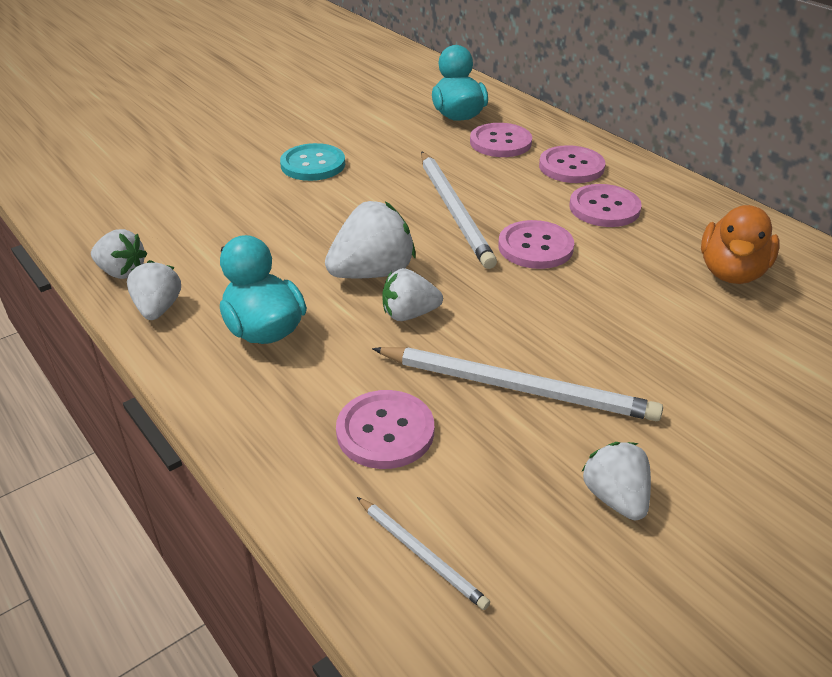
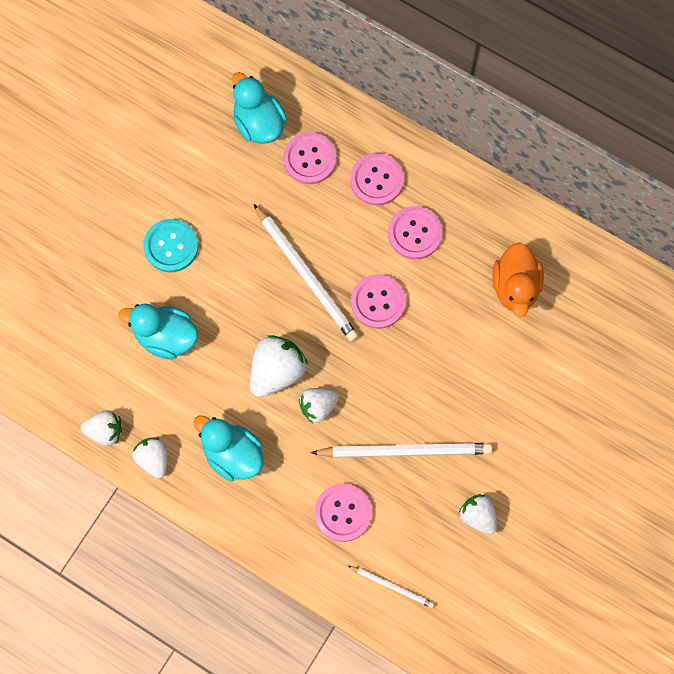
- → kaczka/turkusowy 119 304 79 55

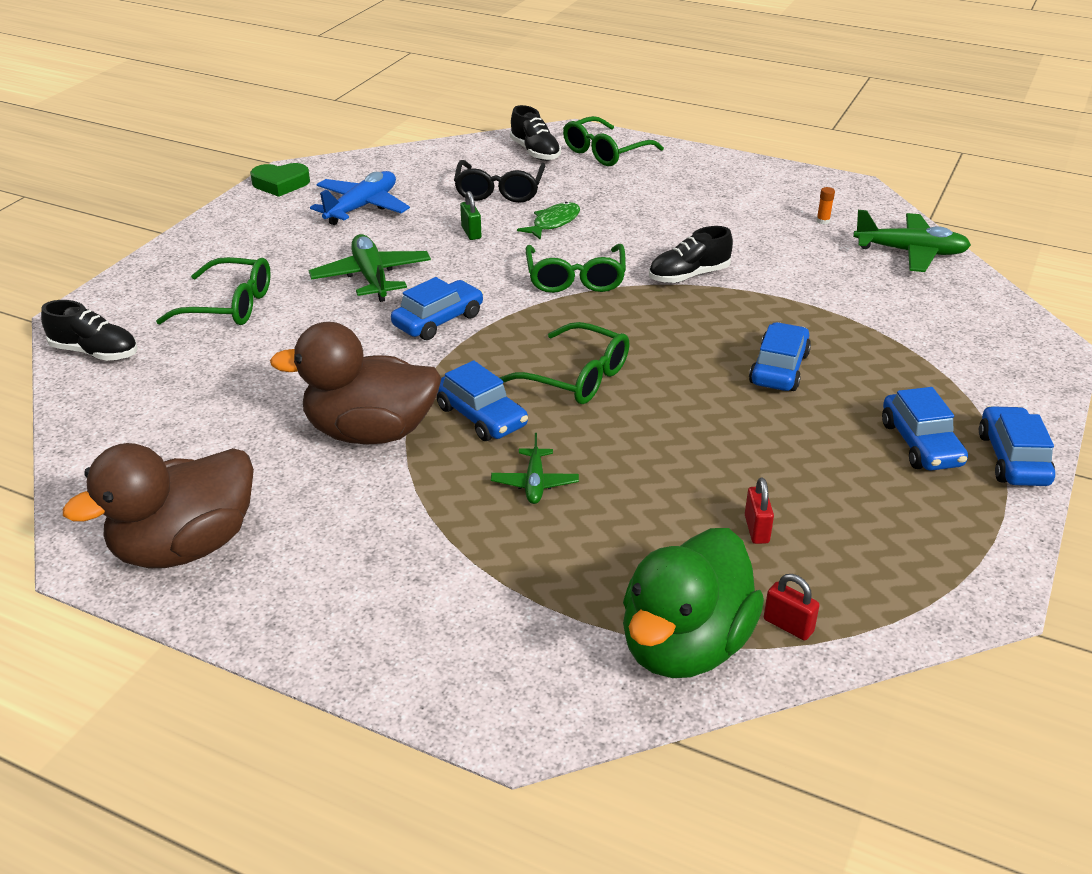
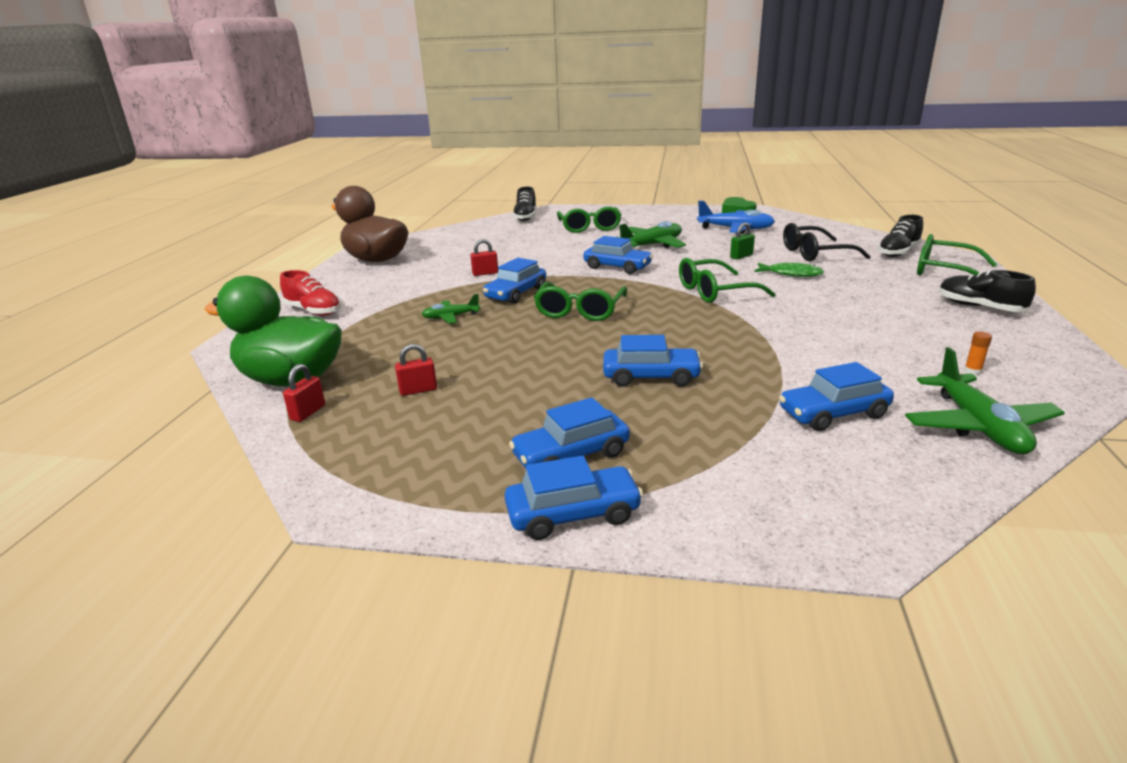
- → but/czerwony 280 270 61 46
- → samochód/niebieski 779 362 115 69
but/czarny 649 226 84 57 → but/czarny 939 270 97 42, move
kaczka/brązowy 270 322 171 122 → kłódka/czerwony 470 239 28 37

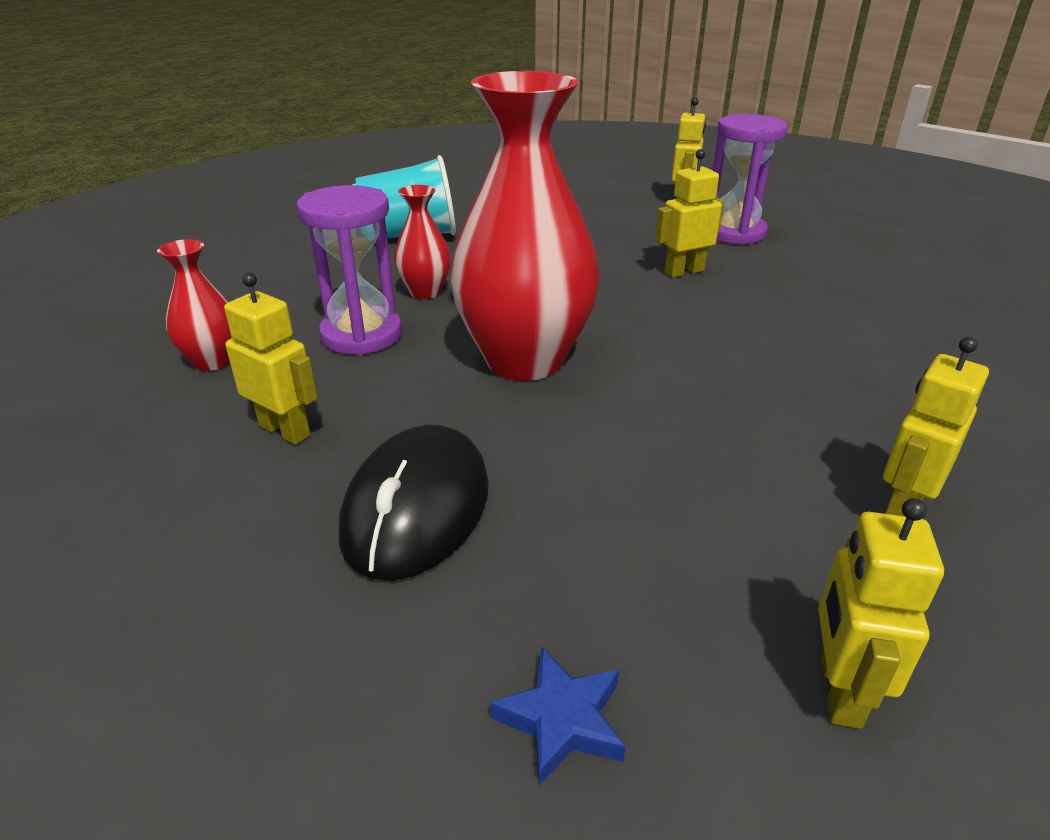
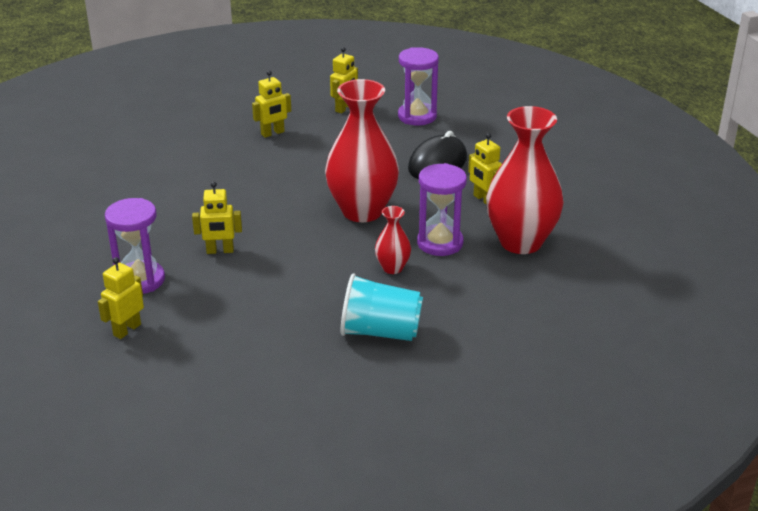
gwiazda/niebieski 490 647 135 139 → klepsydra/fioletowy 398 47 41 78
wazon/czerwony 157 239 74 132 → wazon/czerwony 486 106 78 148, x2.16

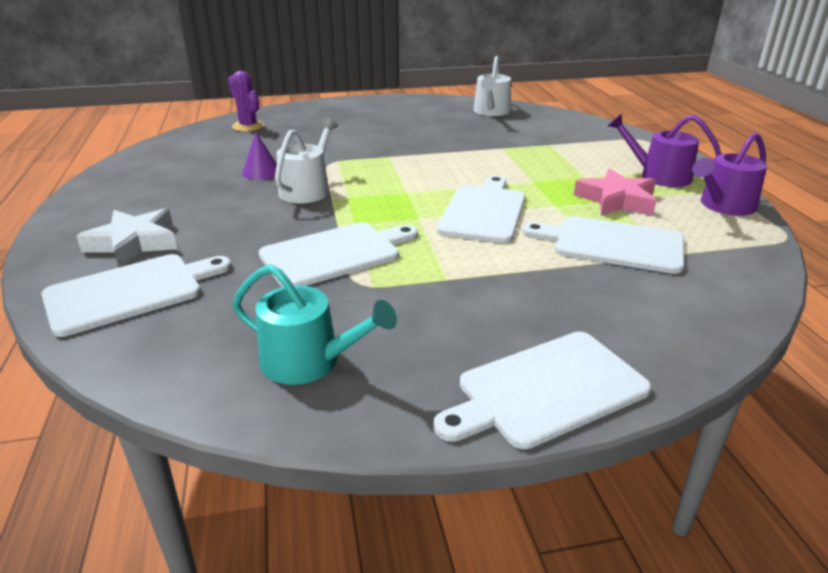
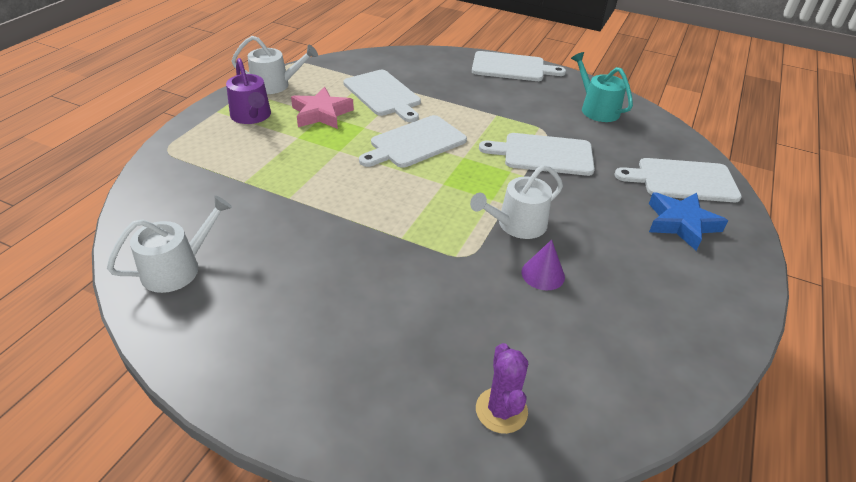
gwiazda/biały 77 208 100 59 → gwiazda/niebieski 649 193 79 58
konewka/fioletowy 692 132 75 84 → konewka/biały 232 36 86 58

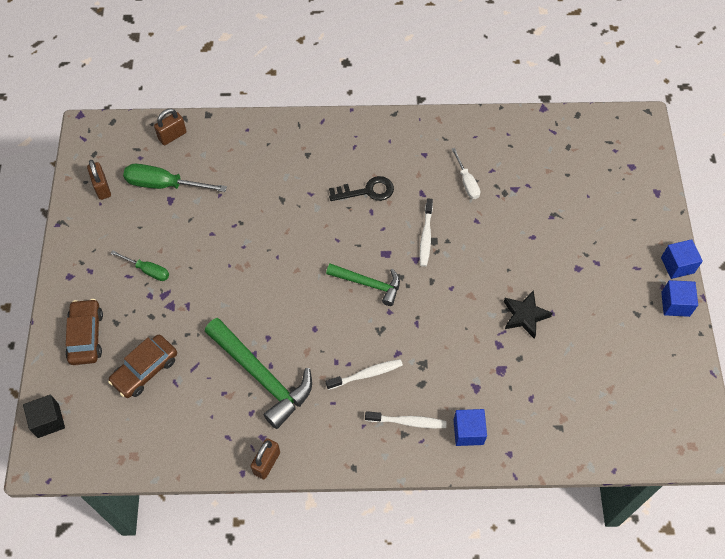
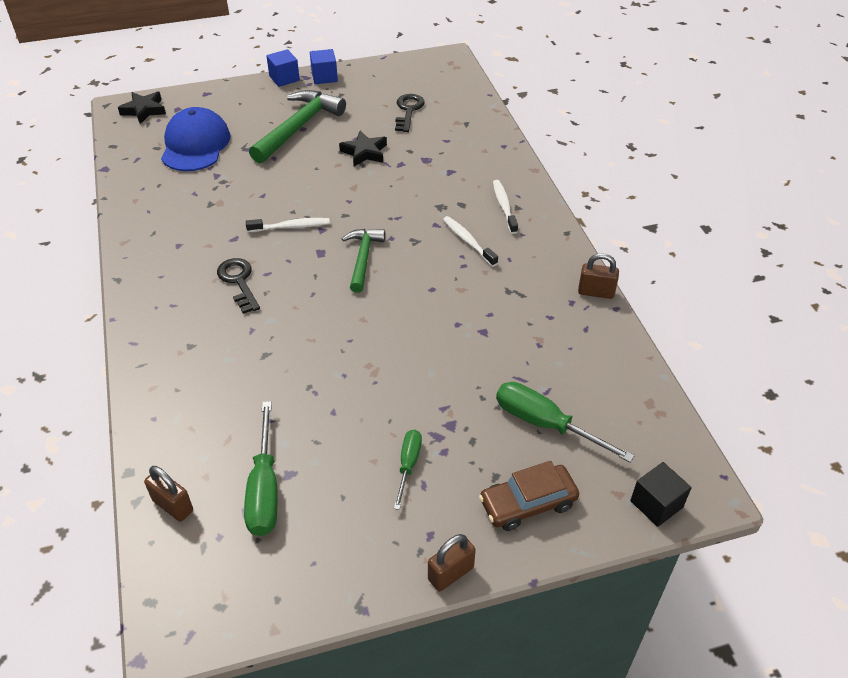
śrubokręt/biały 452 148 28 51 → -
sześcian/niebieski 454 409 33 37 → -
- → gwiazda/czarny 118 91 48 33
- → czapka/niebieski 161 107 69 64
- → klucz/czarny 395 94 30 38
kłódka/brązowy 87 160 24 40 → kłódka/brązowy 428 534 48 58, move
młotek/zielony 205 318 107 111 → młotek/zielony 249 90 97 73, move
samochód/brązowy 108 335 69 63 → śrubokręt/zielony 496 382 139 80

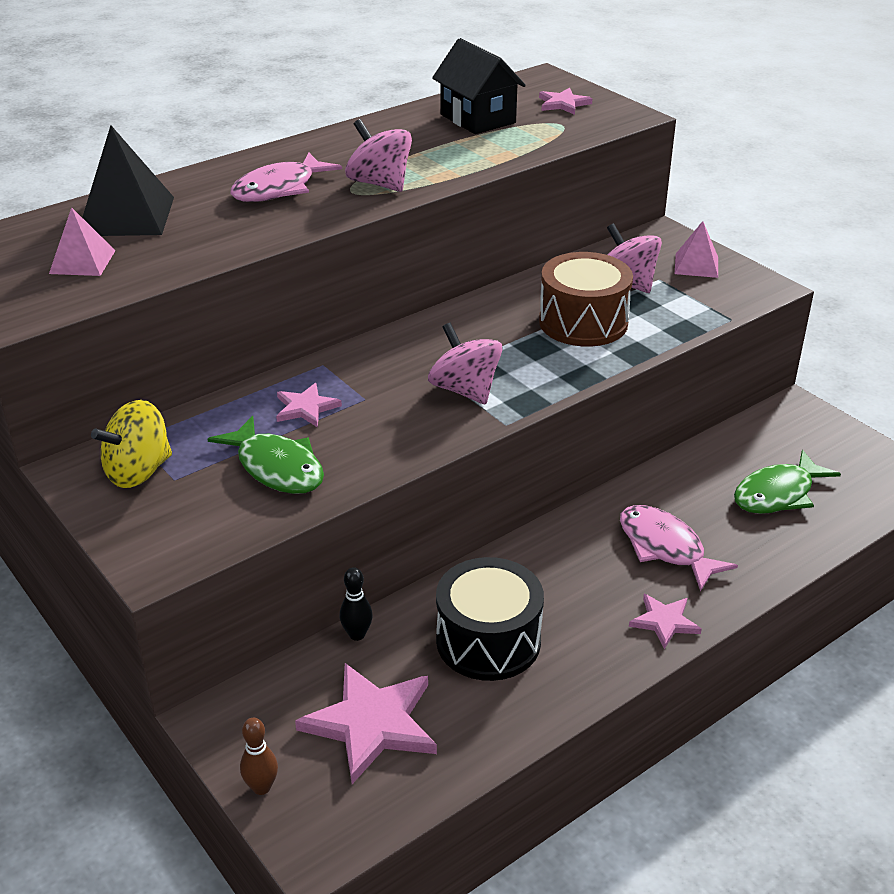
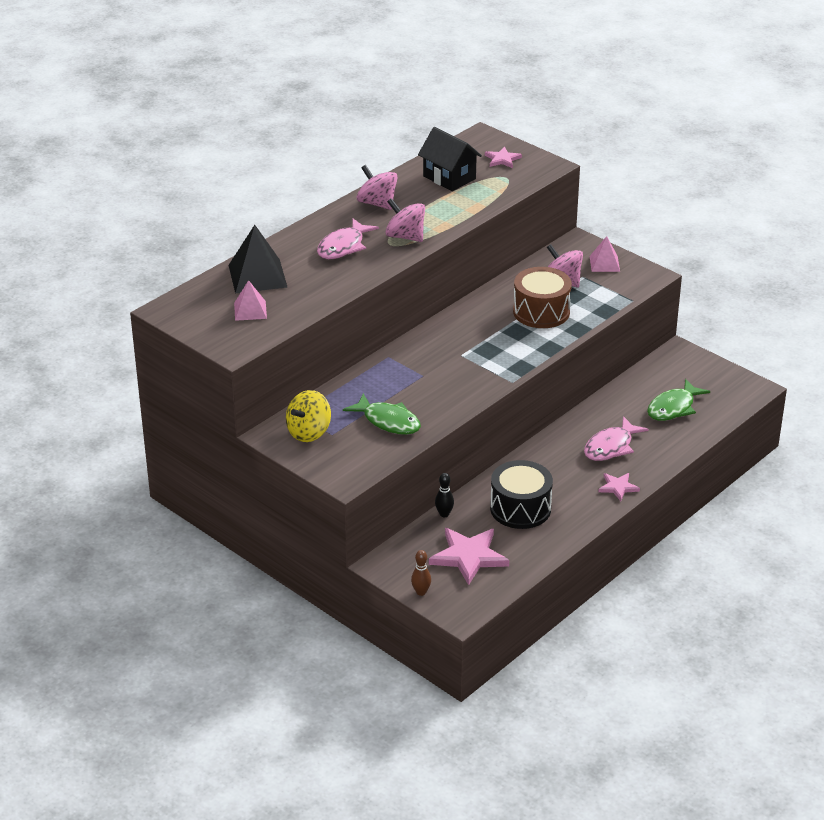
gwiazda/różowy 276 383 66 45 → -
bączek/różowy 428 323 75 82 → bączek/różowy 357 165 41 45, move
ryba/różowy 620 505 118 86 → ryba/różowy 584 416 65 45, 90 degrees counterclockwise

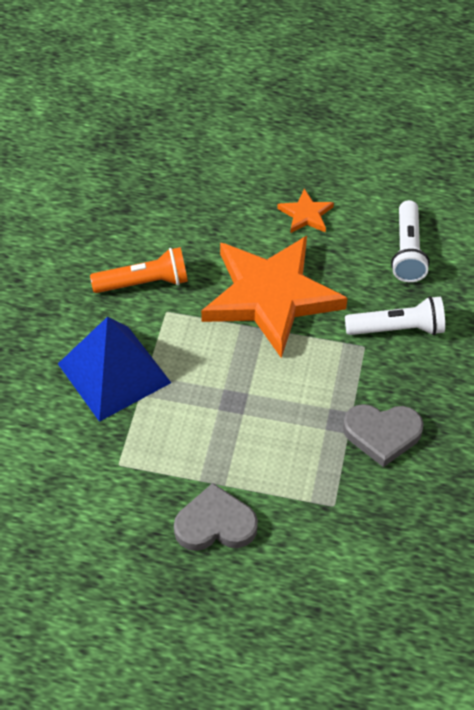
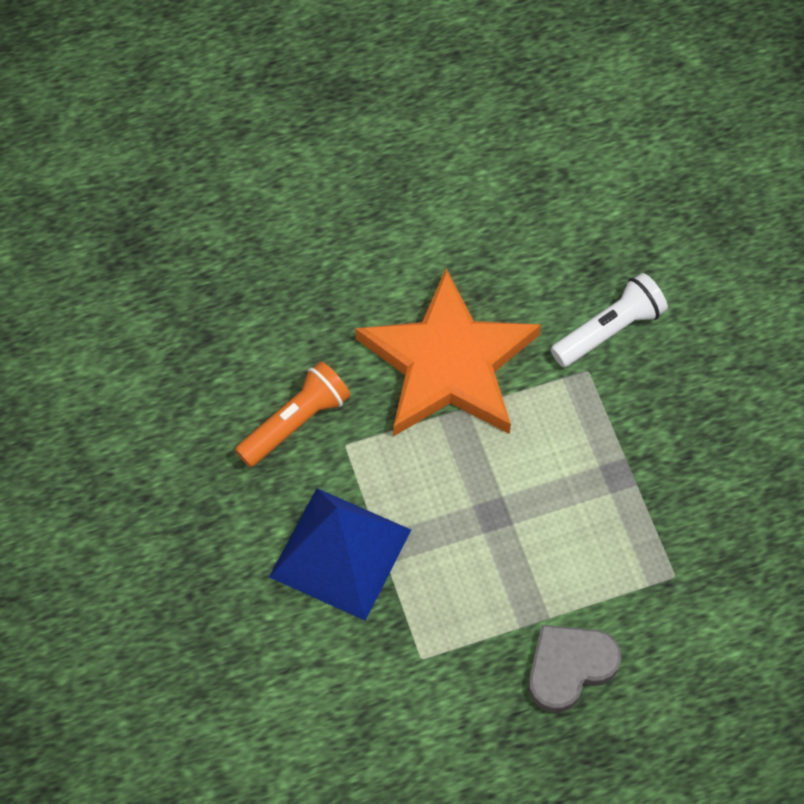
gwiazda/pomarańczowy 277 189 57 44 → -
serce/szary 343 404 81 63 → -
latarka/biały 391 200 39 82 → -

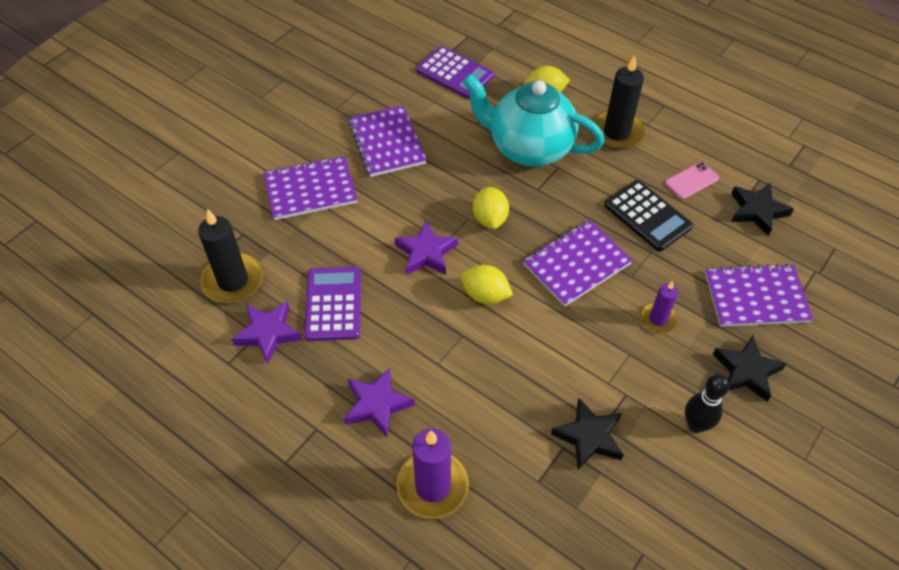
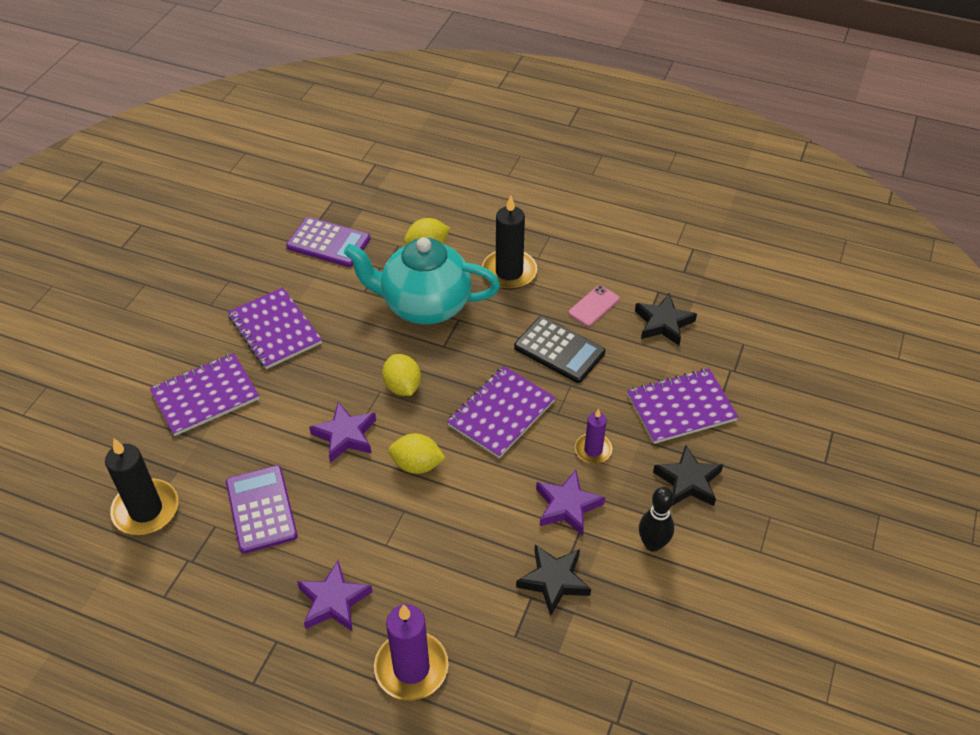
gwiazda/fioletowy 231 301 71 63 → gwiazda/fioletowy 536 470 69 66, move

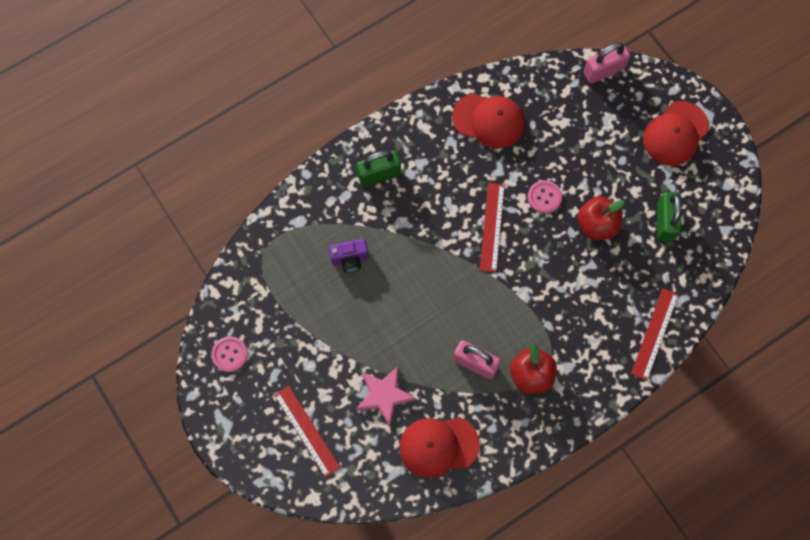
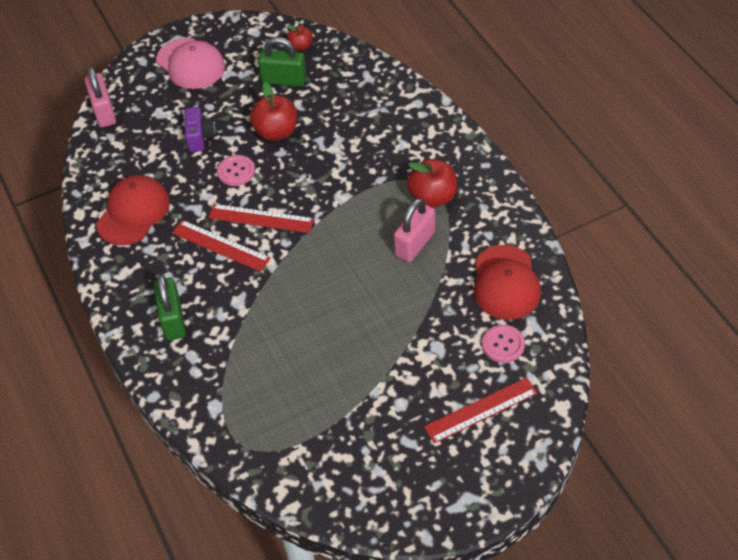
gwiazda/różowy 356 366 60 60 → -
- → jabłko/czerwony 287 24 26 27
guzik/różowy 211 336 37 36 → guzik/różowy 482 325 43 38, move
aparat fotograficzny/fioletowy 329 239 40 33 → aparat fotograficzny/fioletowy 185 107 31 45, move
linijka/czerwony 631 288 48 92 → linijka/czerwony 172 220 98 52, move
czapka/czerwony 643 101 66 65 → czapka/różowy 156 38 69 51

